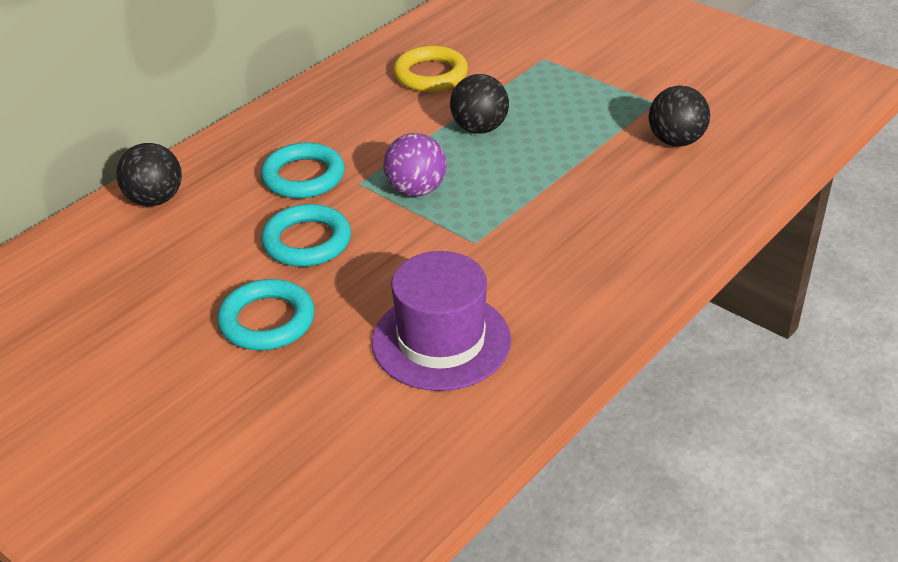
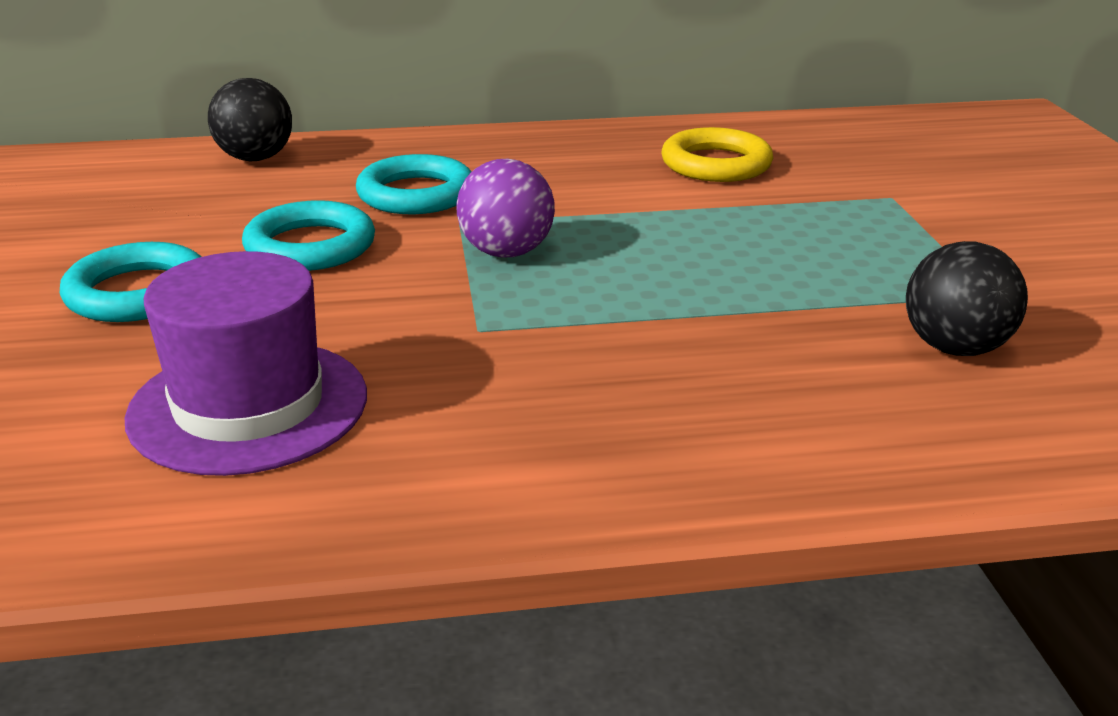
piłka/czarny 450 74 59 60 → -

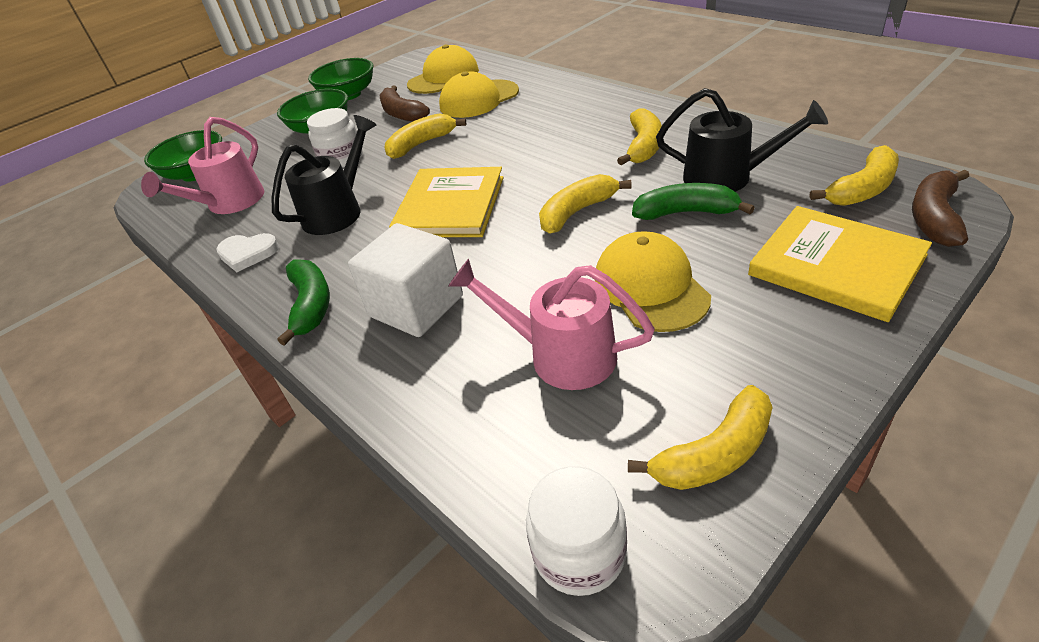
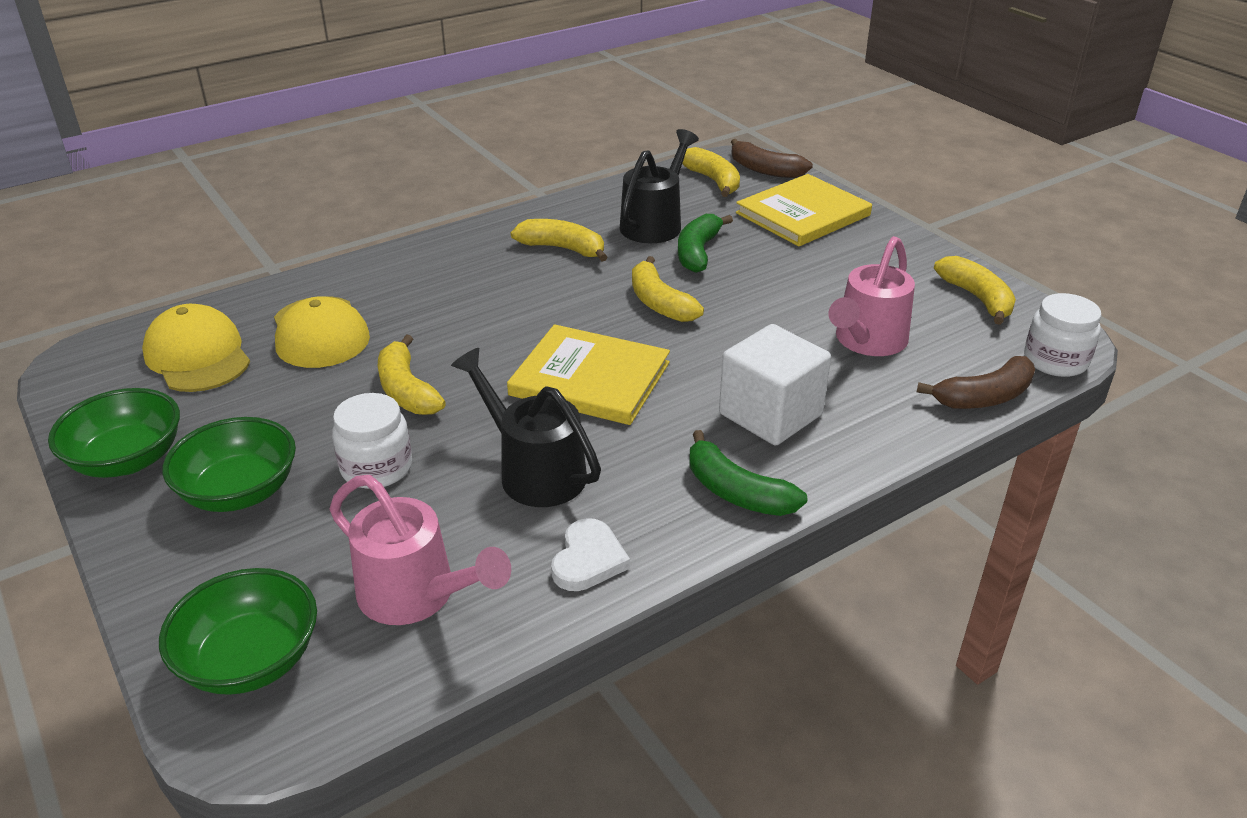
czapka/żółty 595 231 116 101 → -
banan/brązowy 380 85 50 37 → banan/brązowy 916 356 119 53, move
banan/zielony 277 259 53 87 → banan/zielony 689 430 119 86, 135 degrees counterclockwise

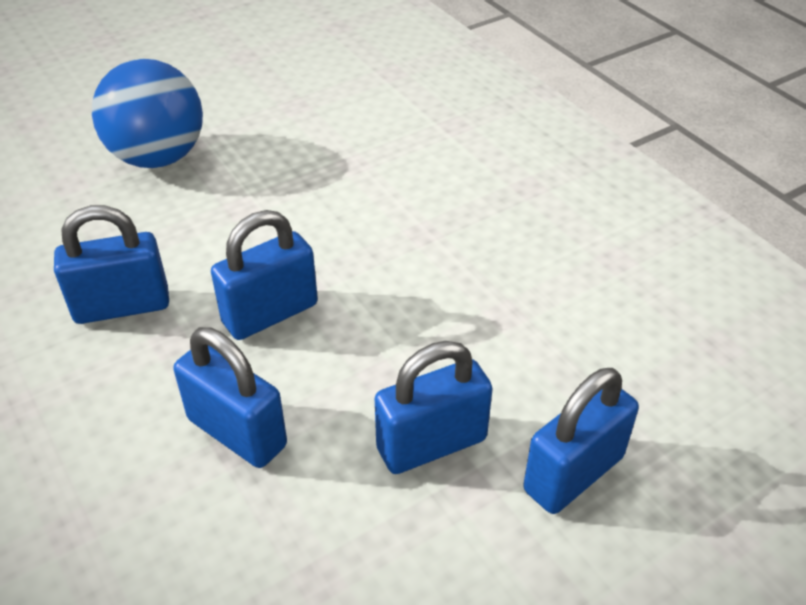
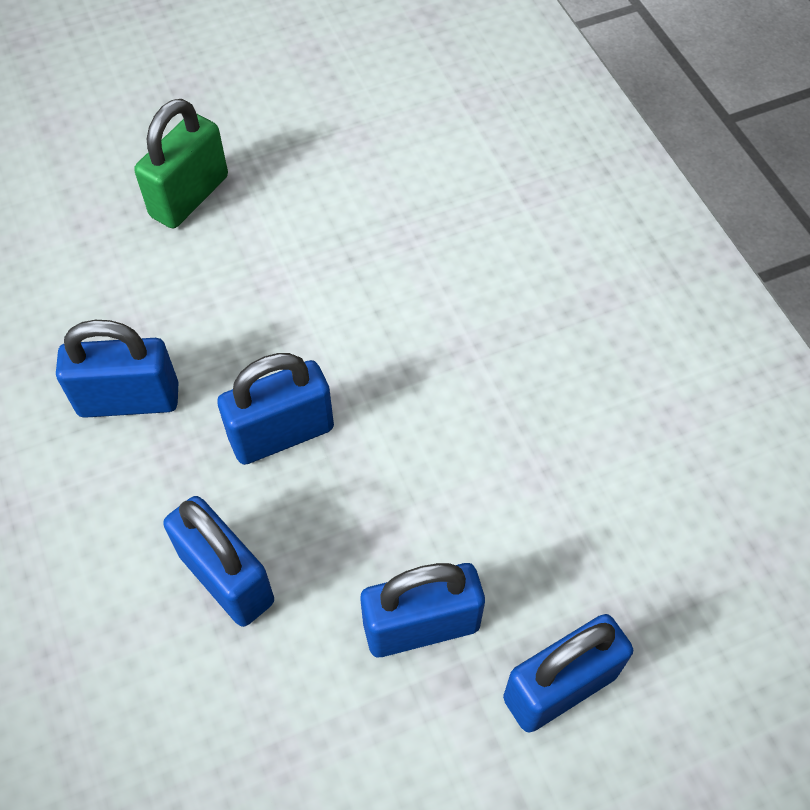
piłka/niebieski 92 59 111 109 → kłódka/zielony 134 99 94 130

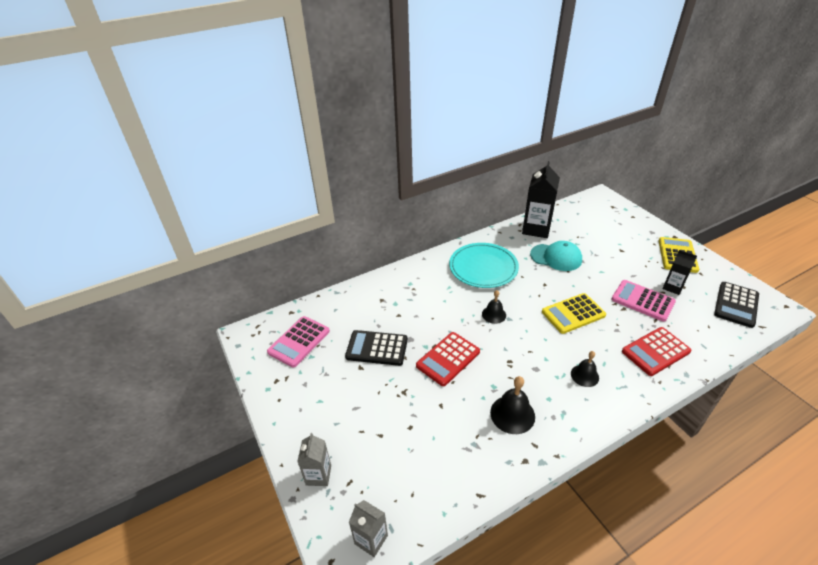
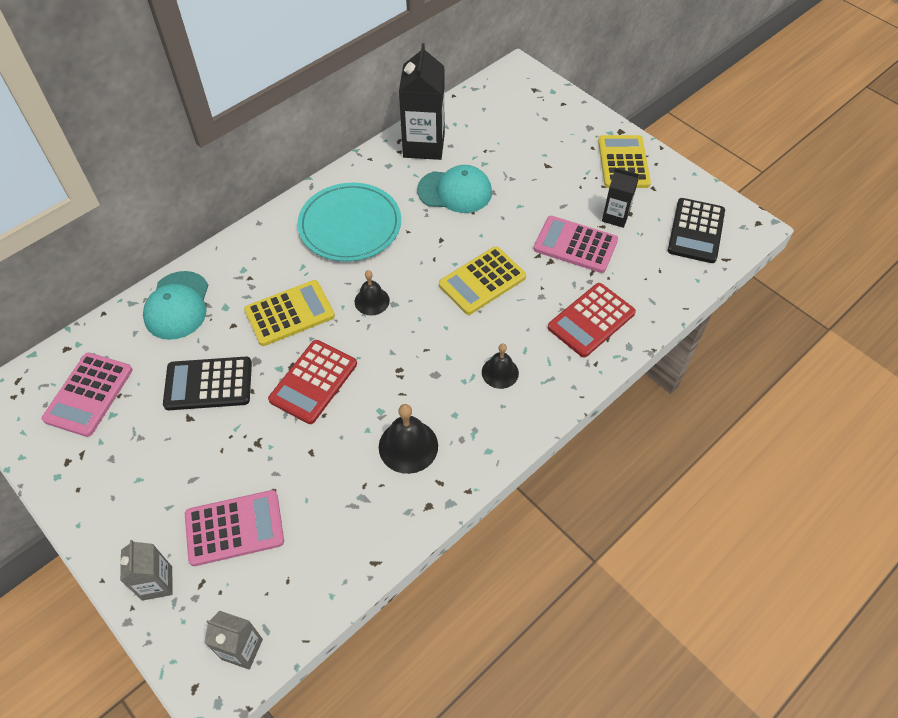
- → czapka/turkusowy 143 271 65 69
- → kalkulator/różowy 185 490 99 76
- → kalkulator/żółty 244 280 91 66

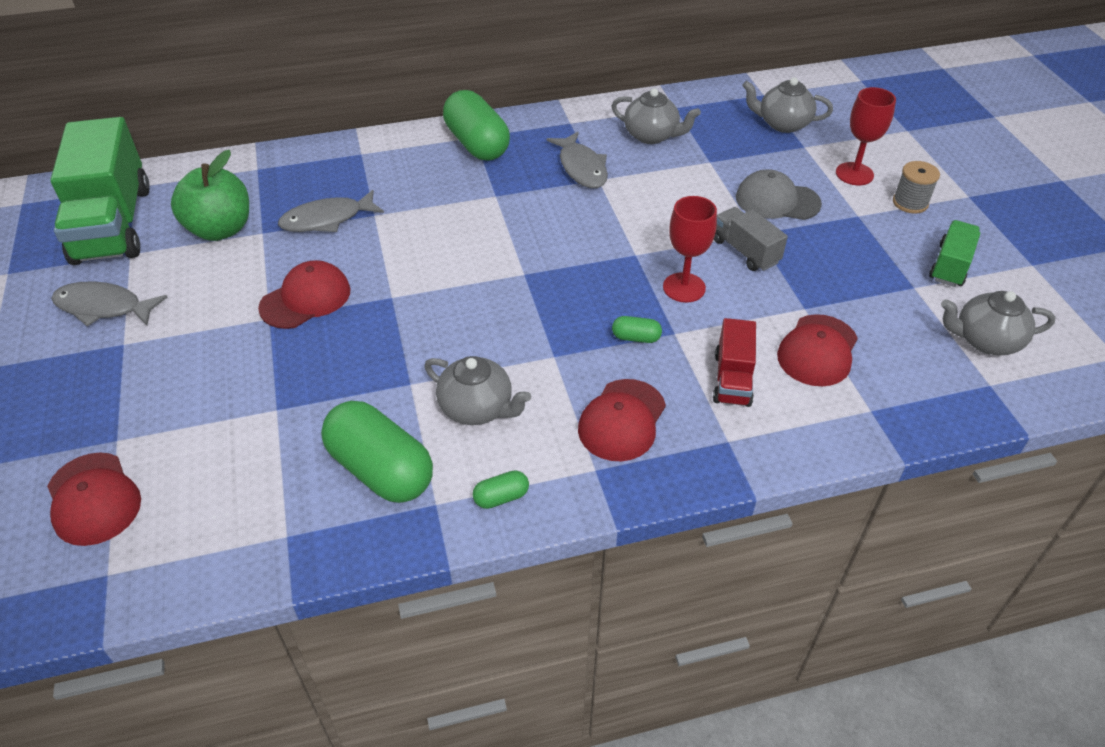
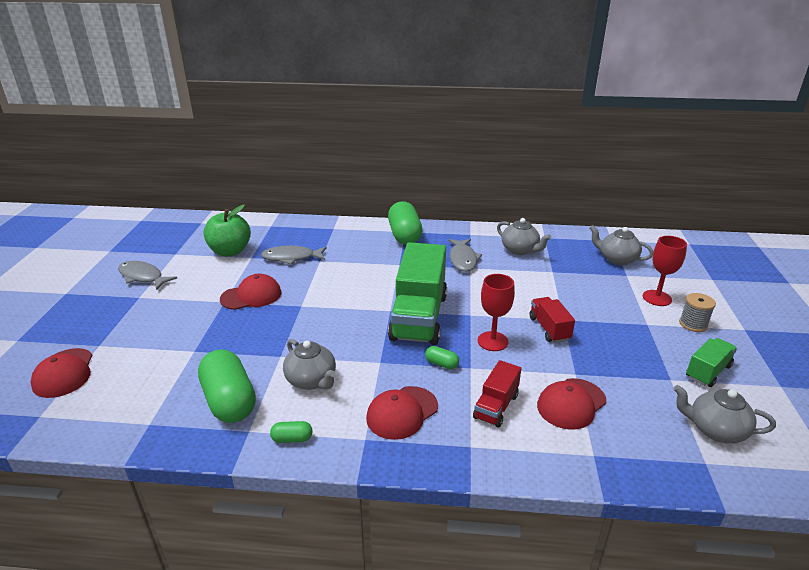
czapka/szary 736 169 86 51 → -
ciężarówka/zielony 50 117 100 148 → ciężarówka/zielony 388 242 59 103, move
ciężarówka/szary 714 207 74 64 → ciężarówka/czerwony 529 297 46 46

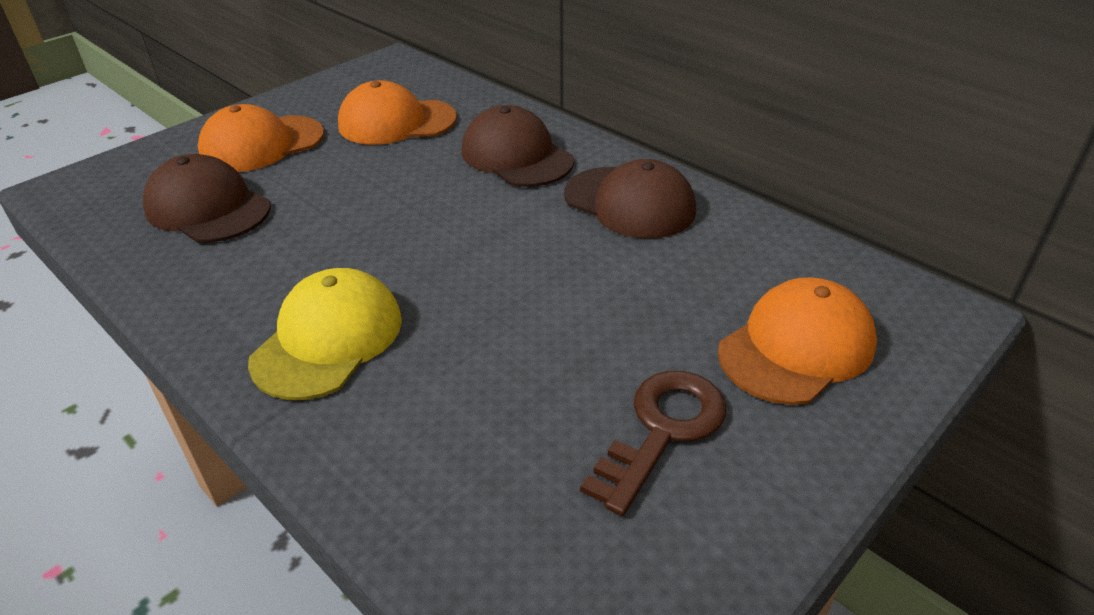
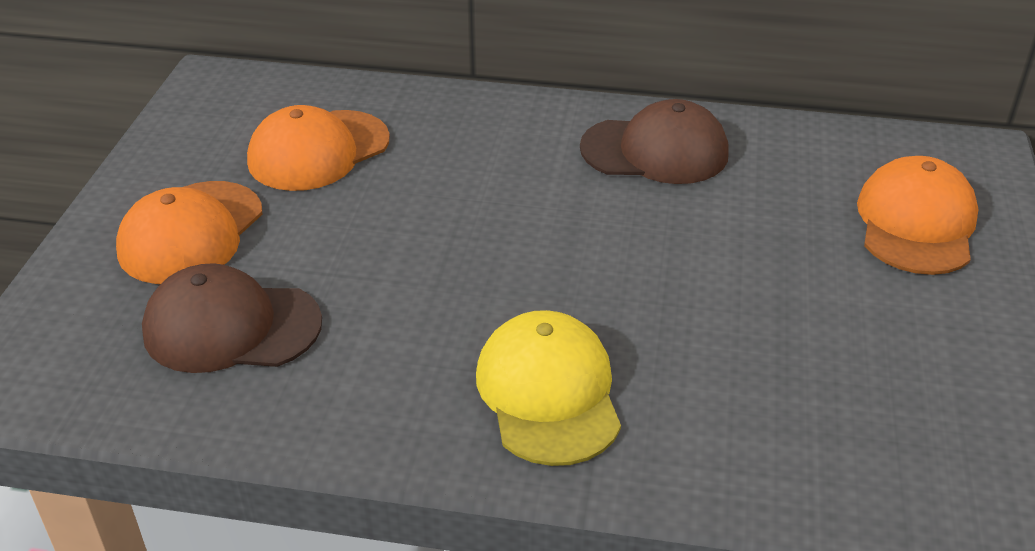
czapka/brązowy 462 105 112 82 → -
klucz/brązowy 580 371 146 145 → -

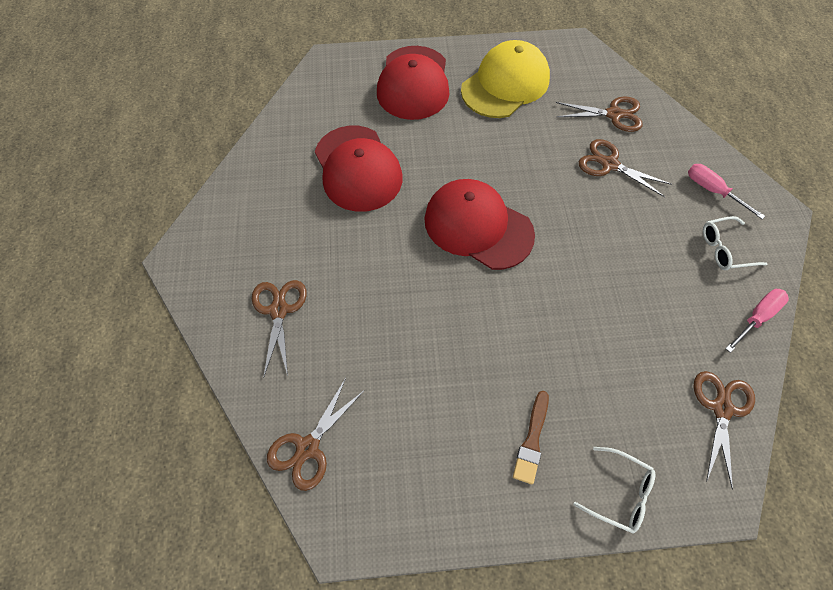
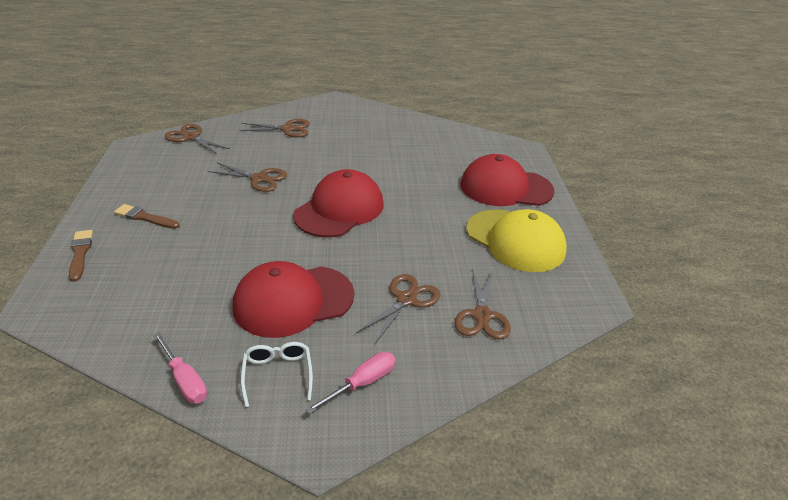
czapka/czerwony 315 126 87 86 → czapka/czerwony 233 261 121 77, move
nożyczki/brązowy 693 371 62 119 → nożyczki/brązowy 208 163 79 29, move
okulary/biały 574 447 81 87 → pędzel/brązowy 69 230 24 52

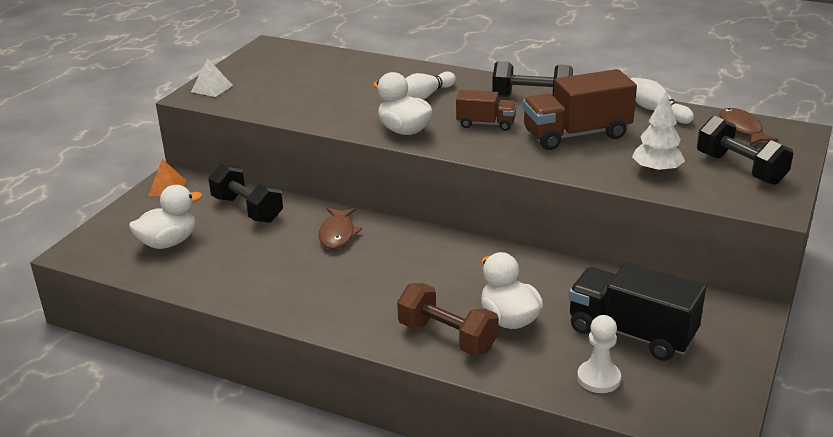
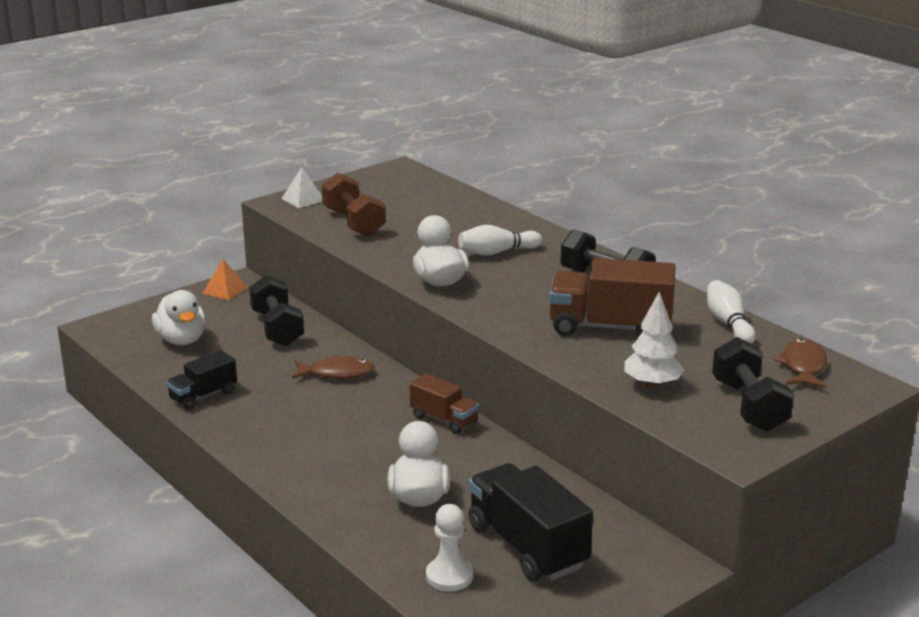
- → ciężarówka/czarny 166 350 71 60
hantel/brązowy 397 283 102 72 → hantel/brązowy 322 173 63 63, move
ciężarówka/brązowy 456 90 60 41 → ciężarówka/brązowy 410 373 69 61, move
kaczka/biały 129 185 73 64 → kaczka/biały 152 290 54 55, 75 degrees clockwise
ryba/brązowy 318 208 44 41 → ryba/brązowy 292 355 82 24, 120 degrees counterclockwise

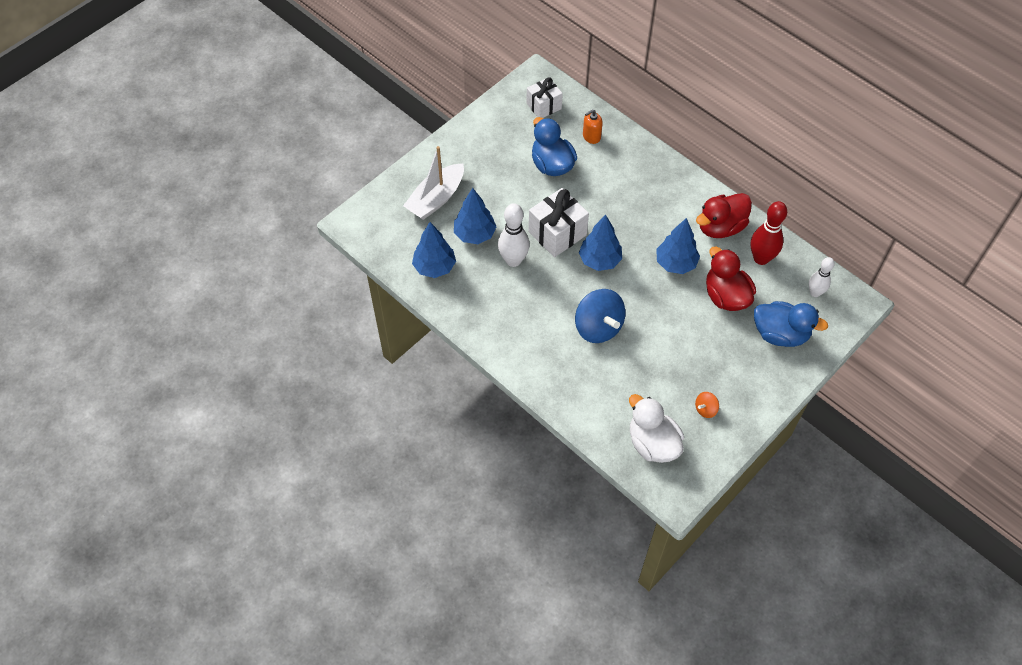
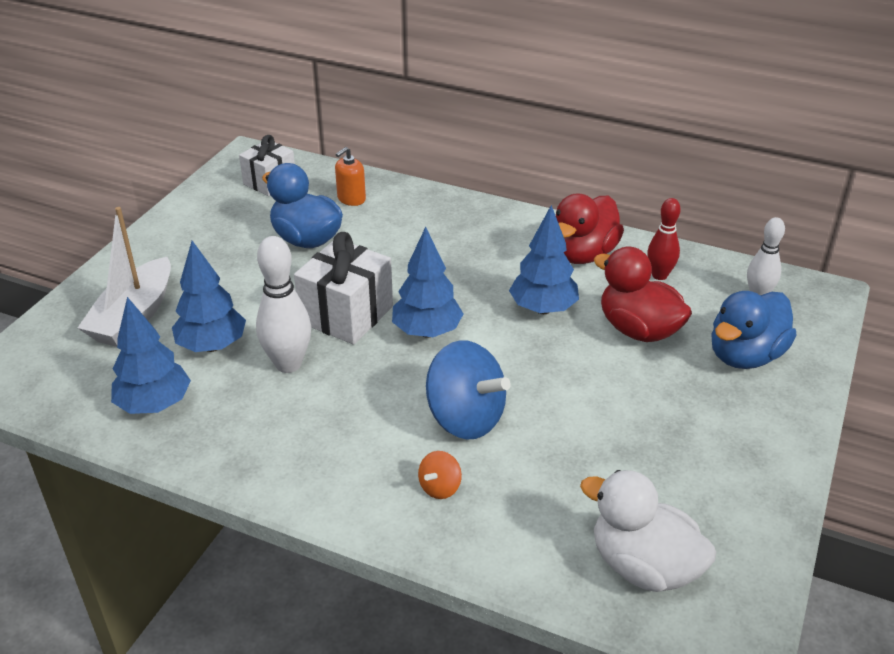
bączek/pomarańczowy 695 392 24 26 → bączek/pomarańczowy 418 451 44 48, move
kaczka/niebieski 754 301 74 46 → kaczka/niebieski 711 291 86 78, 135 degrees clockwise
kręgiel/czerwony 751 201 36 64 → kręgiel/czerwony 647 198 34 82, x0.65

